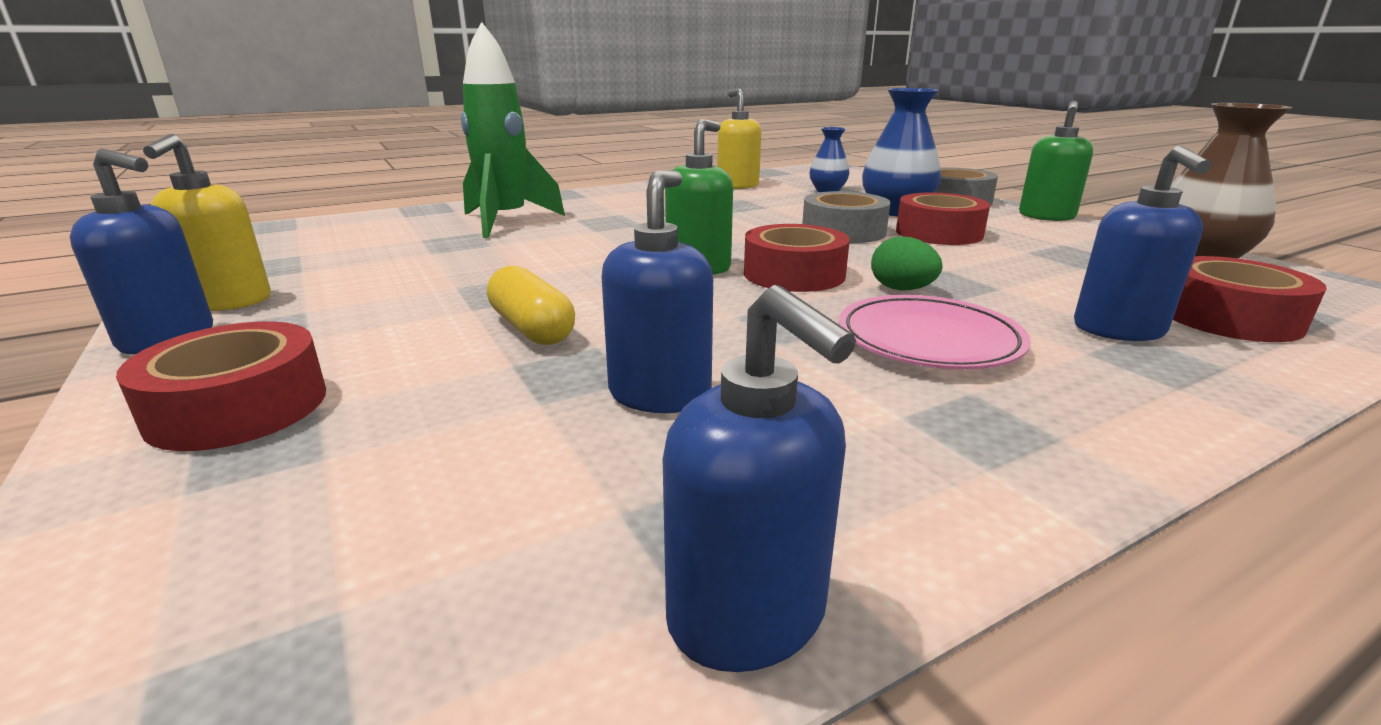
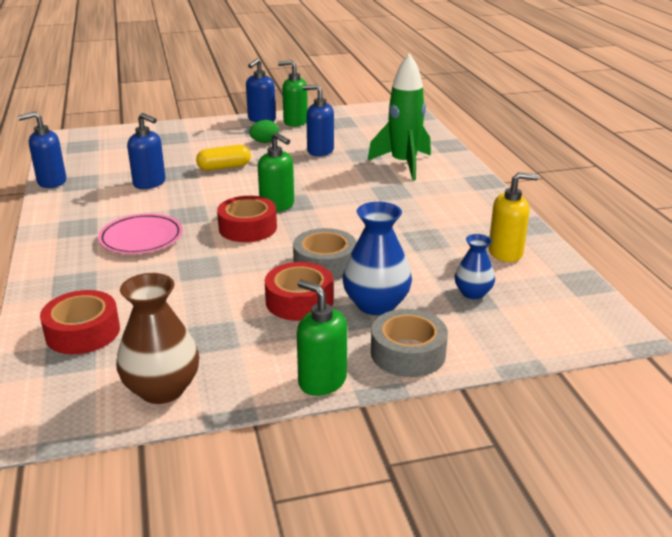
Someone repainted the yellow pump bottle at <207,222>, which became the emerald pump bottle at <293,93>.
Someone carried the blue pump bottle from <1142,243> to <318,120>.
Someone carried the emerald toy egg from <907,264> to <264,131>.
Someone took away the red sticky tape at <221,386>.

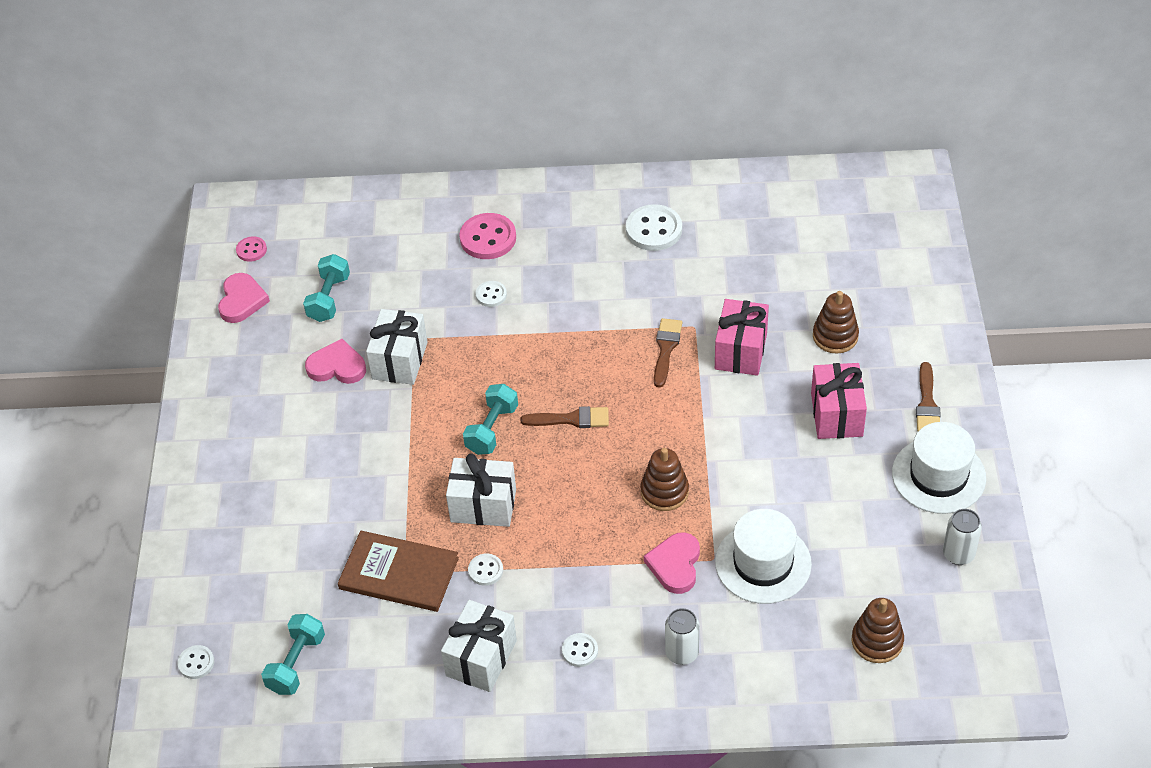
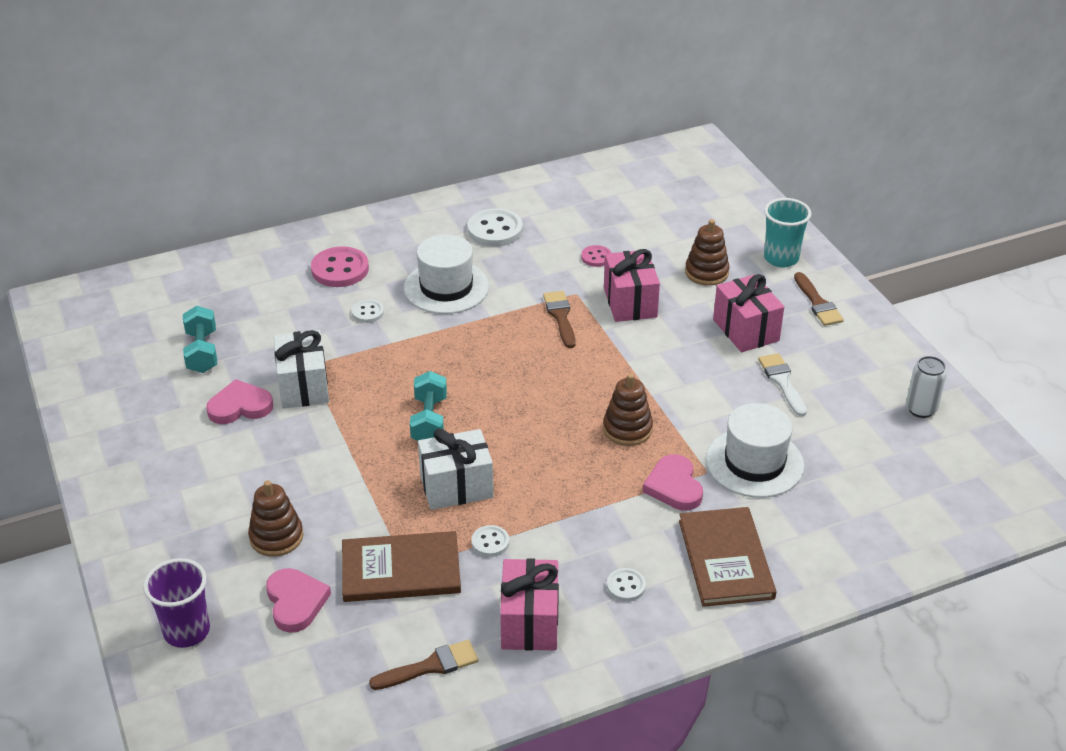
Someone carried the pink shirt button from <251,249> to <596,256>.
Someone carried the pink heart from <244,298> to <298,600>.
Someone carried the dark brown paint brush from <565,417> to <423,665>.
Someone carried the white hat from <939,468> to <446,274>.
Someone carried the dark brown stacking toy from <877,630> to <275,518>.
Someone repainted the white gift at <479,646>, which became the pink gift at <529,604>.
Someone swapped the white can at <682,636> for the dark brown hardback at <728,557>.
Someone took away the teal hand weight at <293,654>.
Someone took away the white shirt button at <195,662>.
Someone put down the teal beaker at <787,232>.
Someone put down the white paint brush at <782,384>.
Someone put down the royal purple beaker at <176,603>.

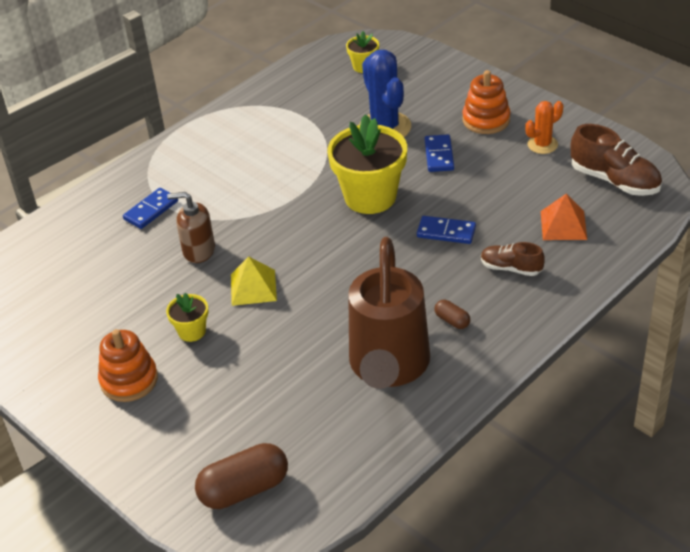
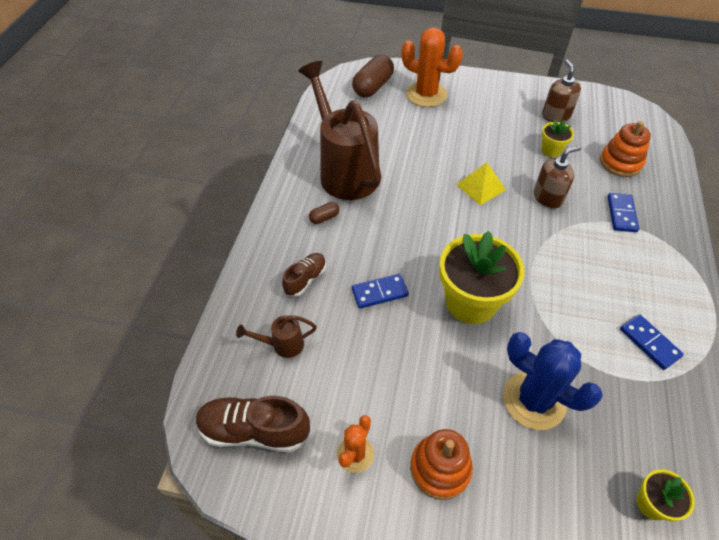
Someone carried the blue domino piece from <439,153> to <652,342>.
Someone swapped the orange pyramid shape at <564,217> for the dark brown watering pot at <276,336>.
Someone rotated the dark brown sneaker at <513,259> by 45 degrees counterclockwise.
Someone carried the yellow plant pot from <187,317> to <557,138>.
Someone rotated the dark brown pill shape at <452,314> by 45 degrees counterclockwise.
Someone carried the orange stacking toy from <128,365> to <625,149>.
Someone put down the orange prickly plant at <432,67>.
Someone put down the dark brown pump bottle at <561,90>.

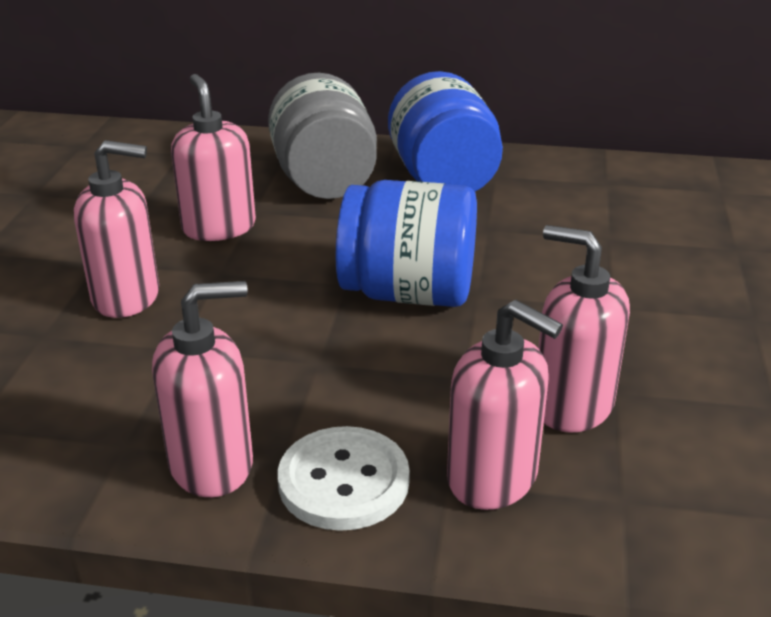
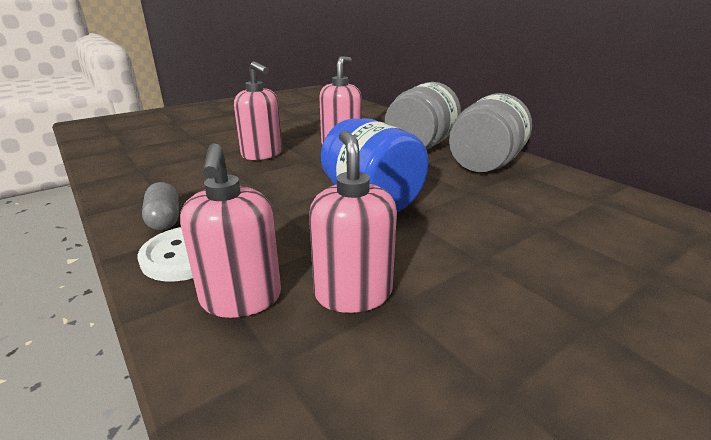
Someone repainted the blue jam jar at <445,131>, which became the grey jam jar at <490,132>.
Someone swapped the pink pump bottle at <202,389> for the grey pill shape at <160,206>.

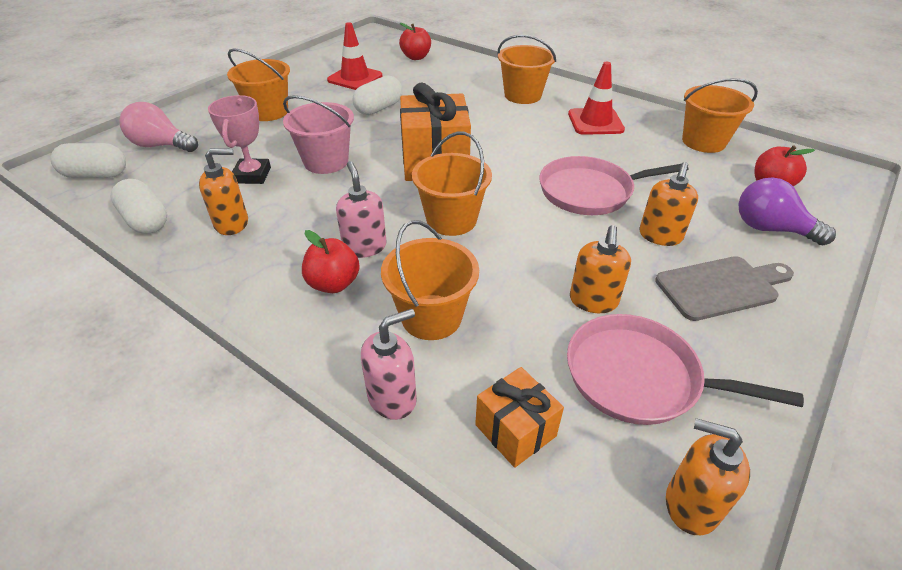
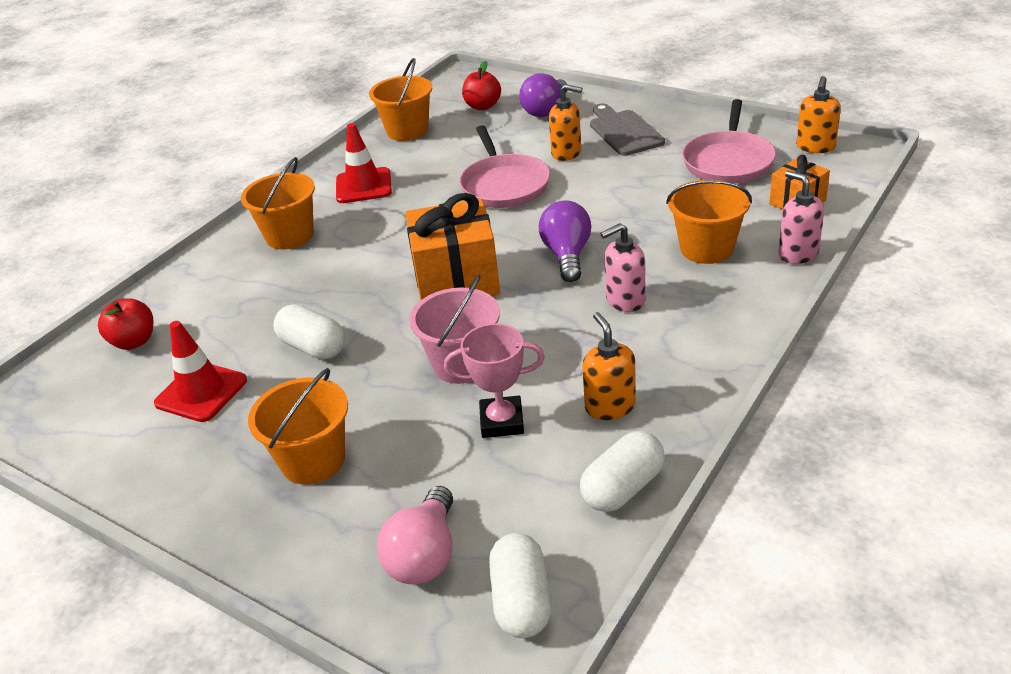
Someone swapped the orange bucket at <452,184> for the royal purple light bulb at <565,241>.
Someone took away the orange pump bottle at <600,269>.
Someone took away the red apple fruit at <331,261>.

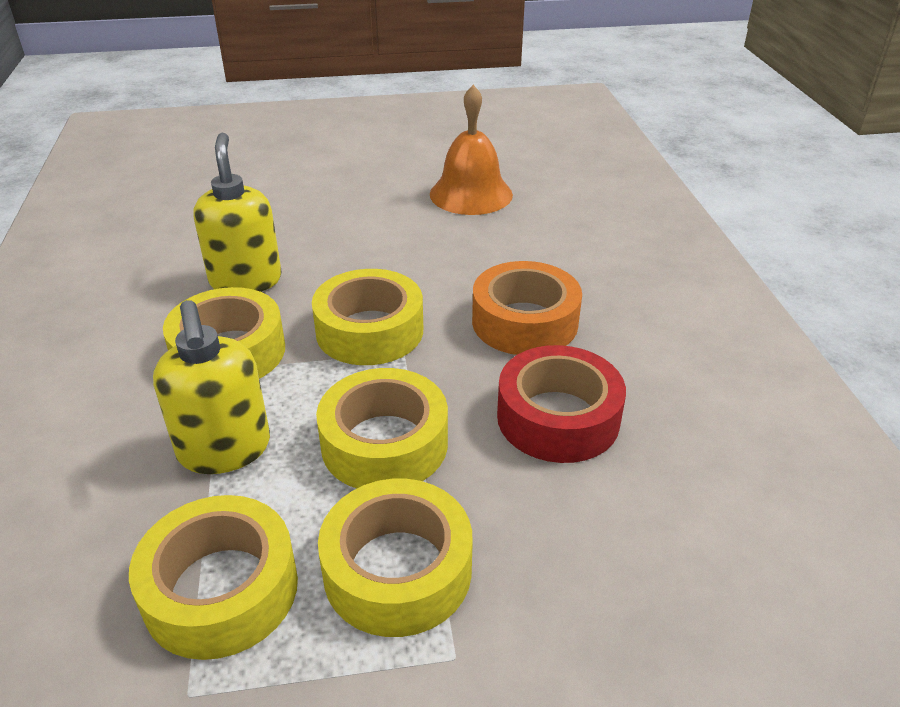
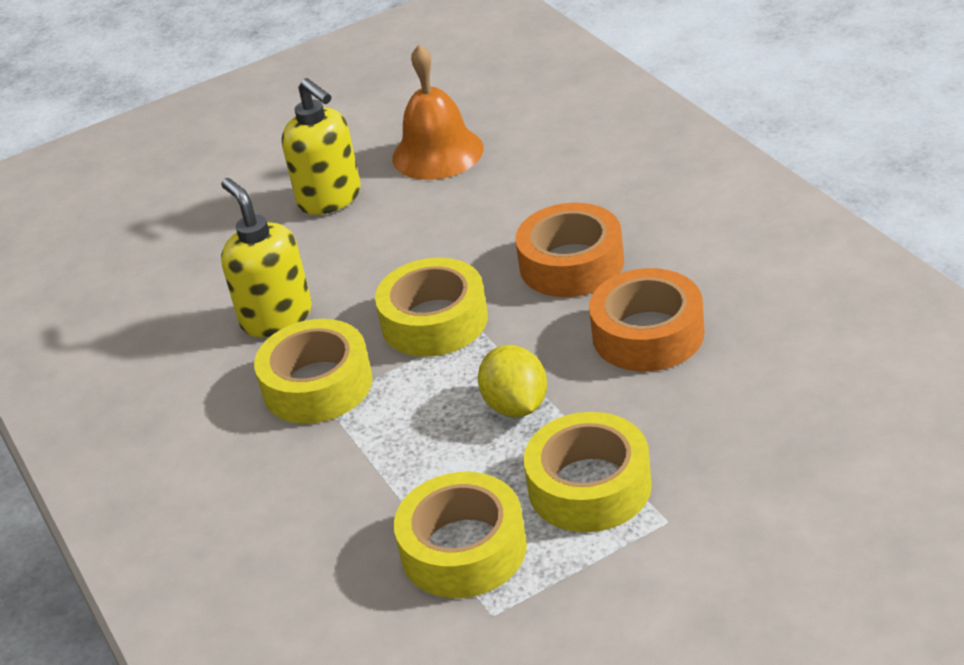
Someone carried the yellow pump bottle from <211,387> to <321,146>.
Someone repainted the red sticky tape at <561,404>, which became the orange sticky tape at <647,320>.
Someone swapped the yellow sticky tape at <382,428> for the yellow toy lemon at <512,381>.

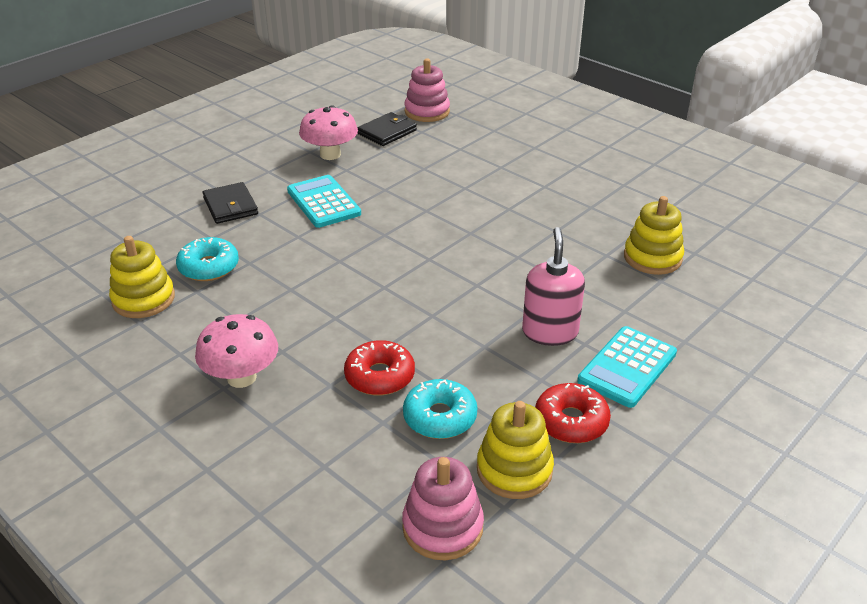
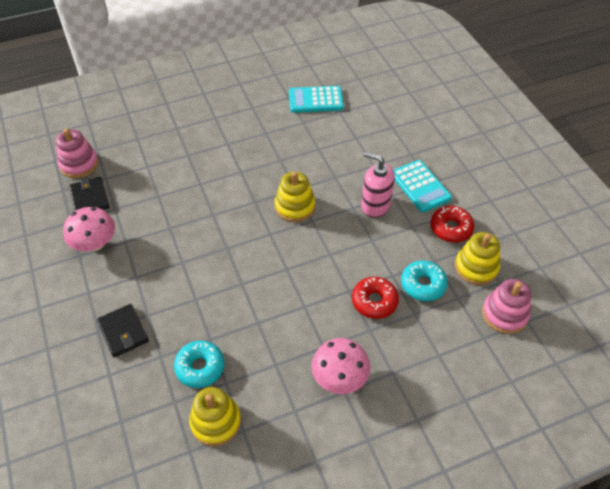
Someone carried the teal calculator from <324,201> to <316,99>.
Someone rotated the black billfold at <230,203> by 60 degrees clockwise.
Someone carried the yellow stacking toy from <654,235> to <295,197>.

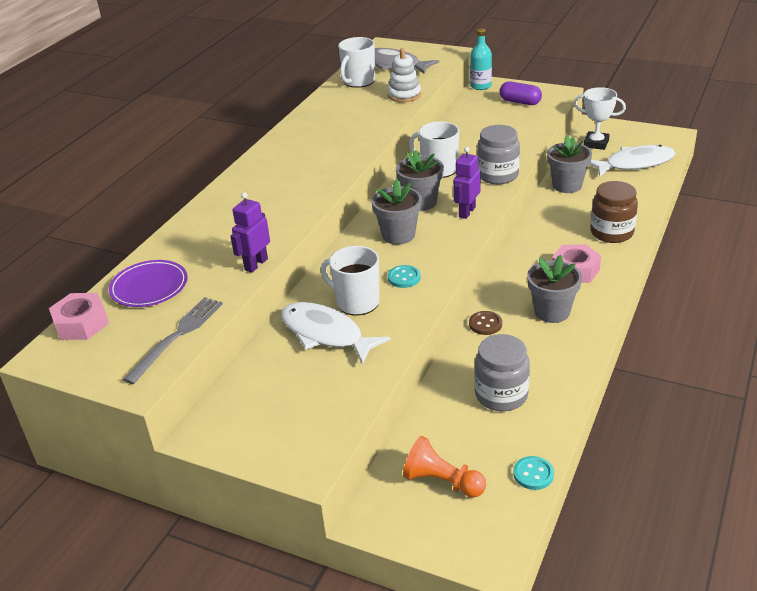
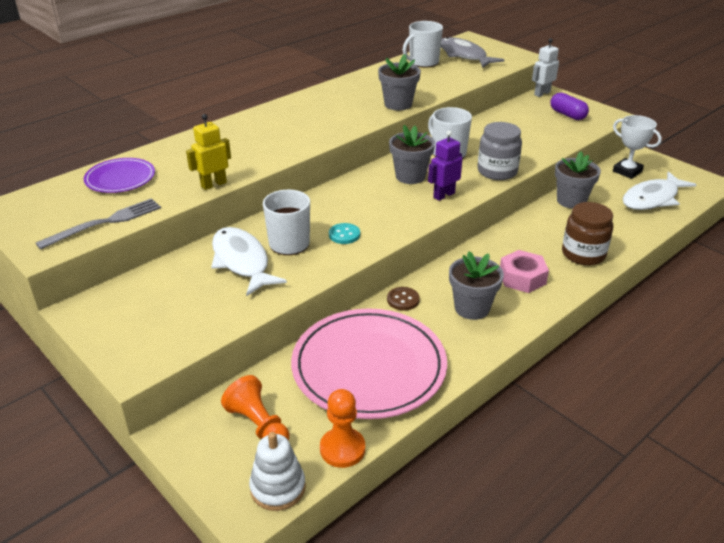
Someone swapped the teal flask at <481,59> for the white robot at <545,67>.
Someone carried the white stacking toy from <404,75> to <277,471>.
Someone rotated the white toy fish at <632,161> by 135 degrees clockwise.
Someone carried the grey plant pot from <396,212> to <399,82>.
Someone repainted the royal purple robot at <250,232>, which became the yellow robot at <208,152>.
Someone took away the pink hex nut at <79,316>.
Someone swapped the grey jam jar at <502,372> for the pink flat dish at <369,363>.
Someone swapped the teal shirt button at <533,473> for the orange game pawn at <342,428>.

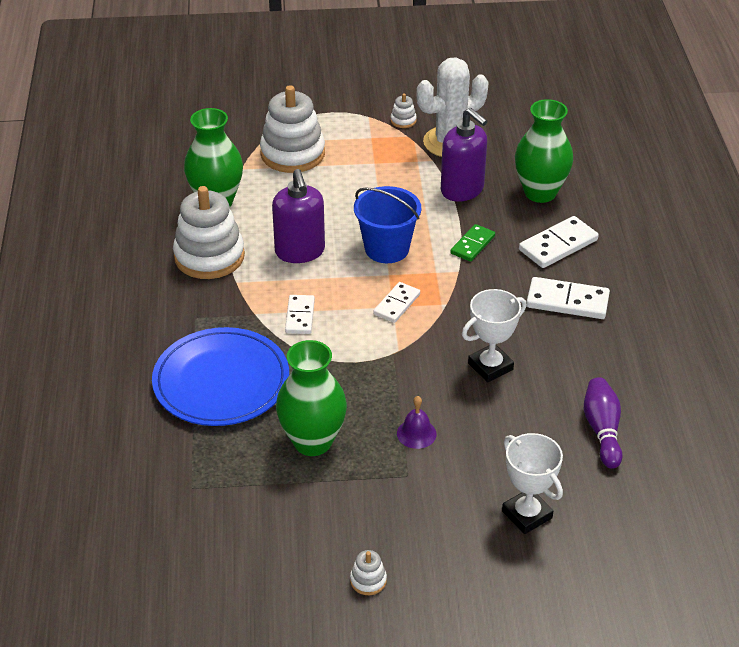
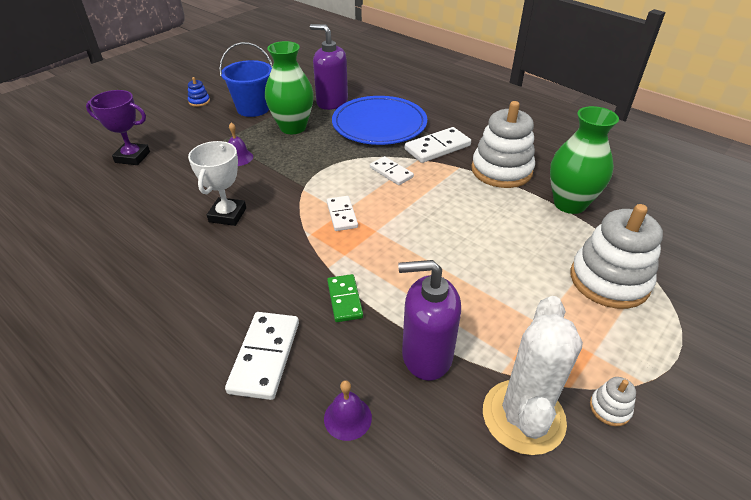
Someone swapped the emerald tall vase at <544,151> for the royal purple bell at <348,410>.
Someone carried the royal purple pump bottle from <298,216> to <329,67>.
Someone carried the blue bucket from <387,224> to <246,79>.
Someone carried the white domino piece from <568,298> to <438,145>.
Someone took away the royal purple tenpin at <603,423>.
Someone repainted the white award cup at <532,483>, which became the royal purple award cup at <118,127>.
Someone repainted the white stacking toy at <368,572>, which became the blue stacking toy at <199,92>.

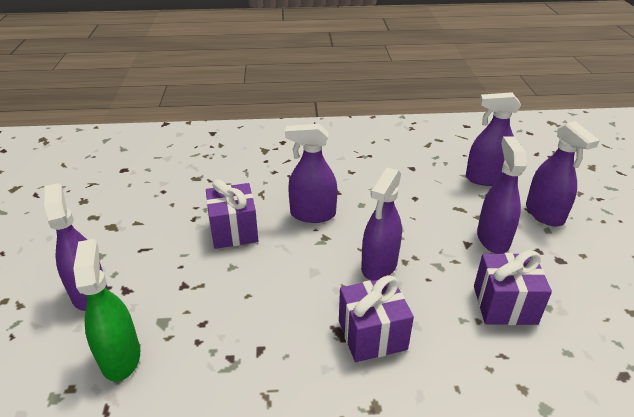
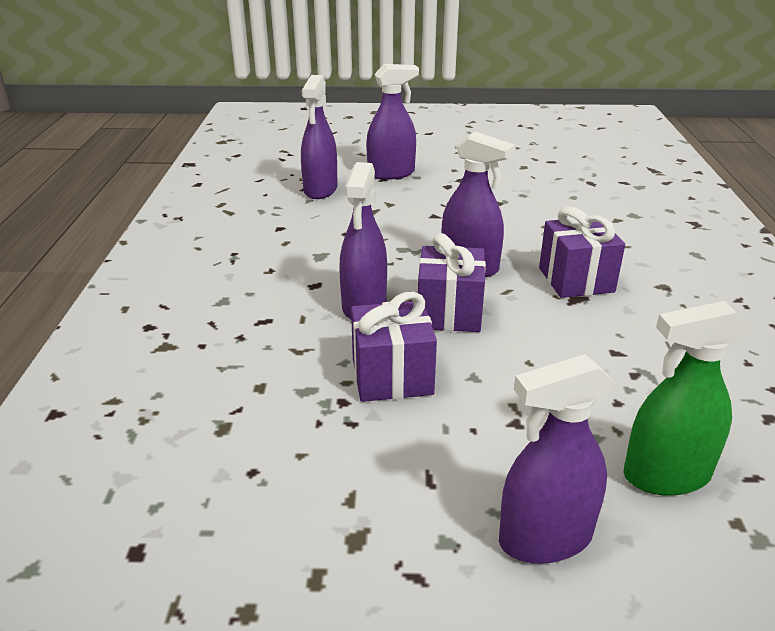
Someone took away the royal purple spray bottle at <502,195>.
Someone carried the royal purple gift from <513,287> to <452,282>.

